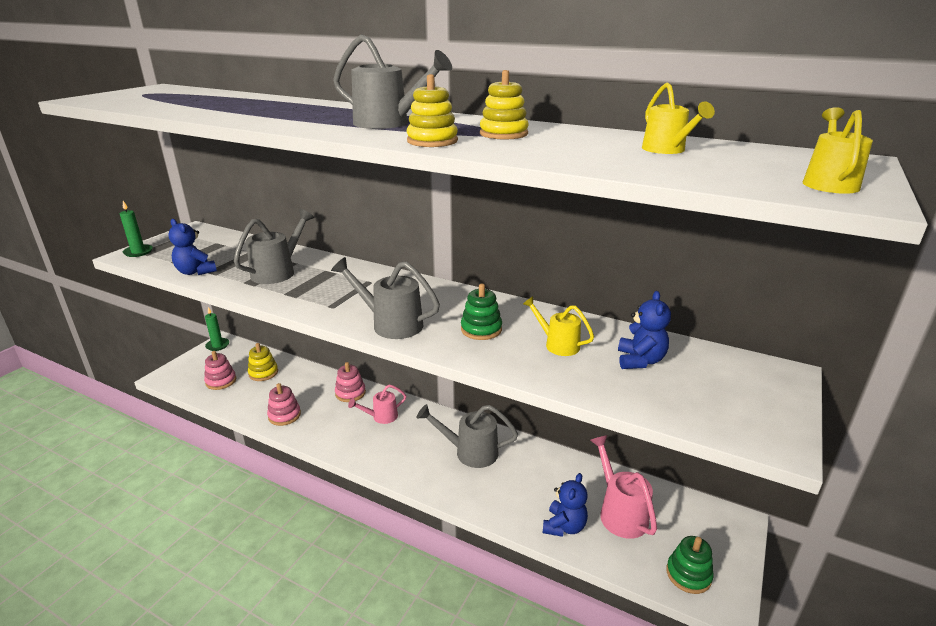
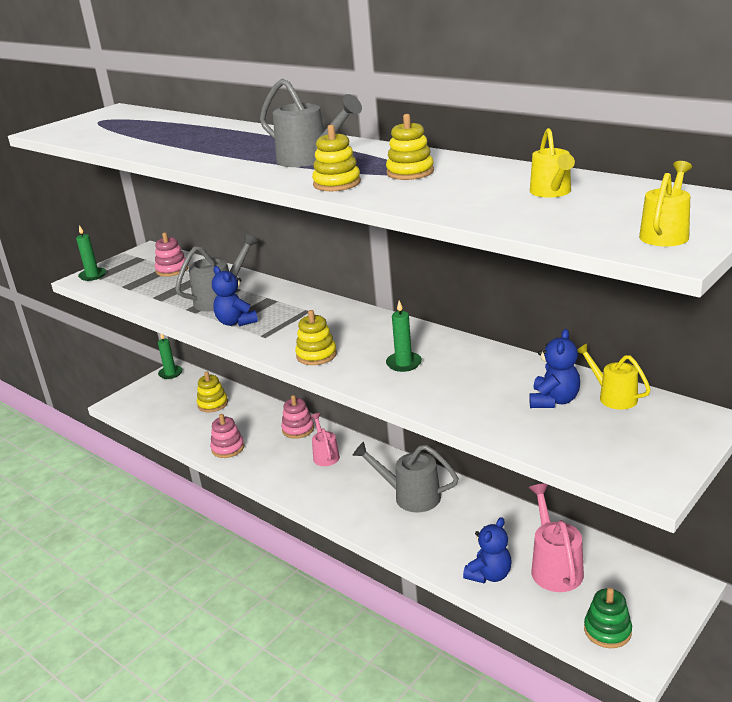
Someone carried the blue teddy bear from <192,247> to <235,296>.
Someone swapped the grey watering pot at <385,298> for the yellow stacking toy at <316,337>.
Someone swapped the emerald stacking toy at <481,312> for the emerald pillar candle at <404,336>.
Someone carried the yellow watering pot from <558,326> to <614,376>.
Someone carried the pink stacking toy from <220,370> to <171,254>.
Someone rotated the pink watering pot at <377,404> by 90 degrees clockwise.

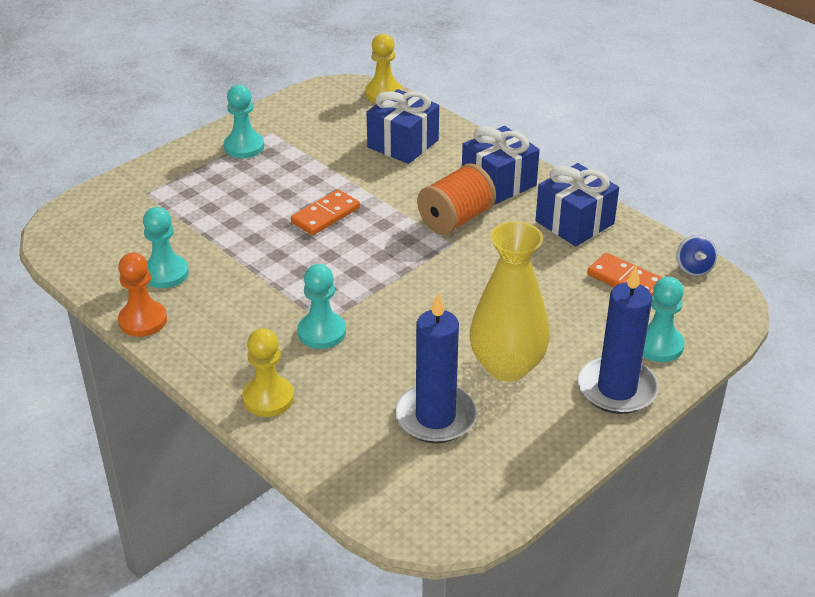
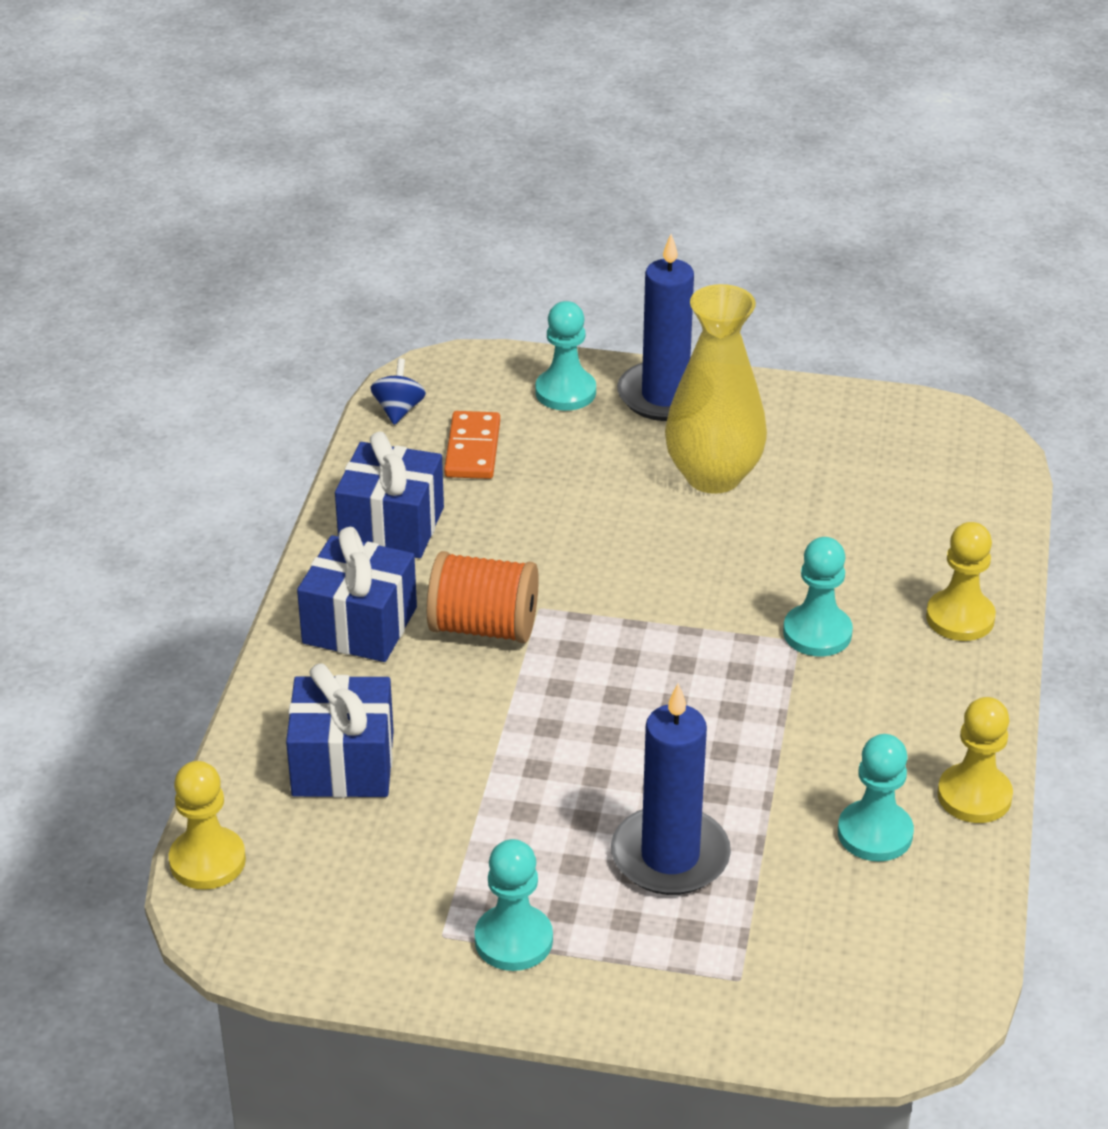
Someone took away the orange domino piece at <325,212>.
Someone rotated the blue toy top at <696,255> by 45 degrees counterclockwise.
Someone repainted the orange game pawn at <142,295>, which became the yellow game pawn at <975,760>.
Someone carried the blue pillar candle from <436,368> to <671,789>.

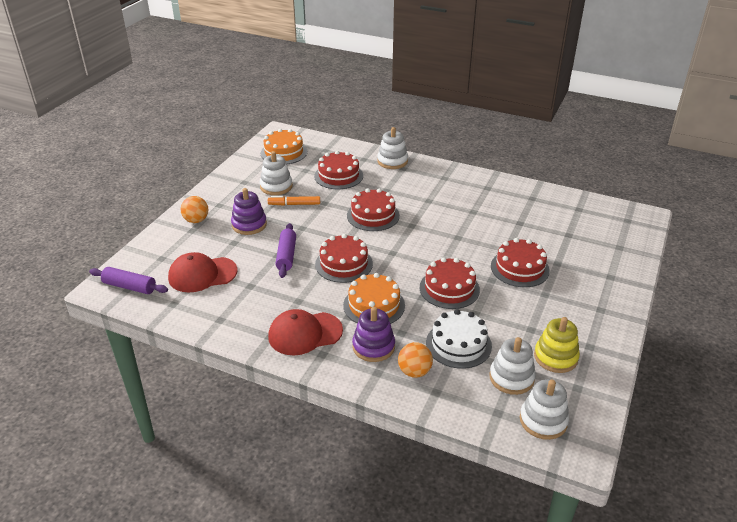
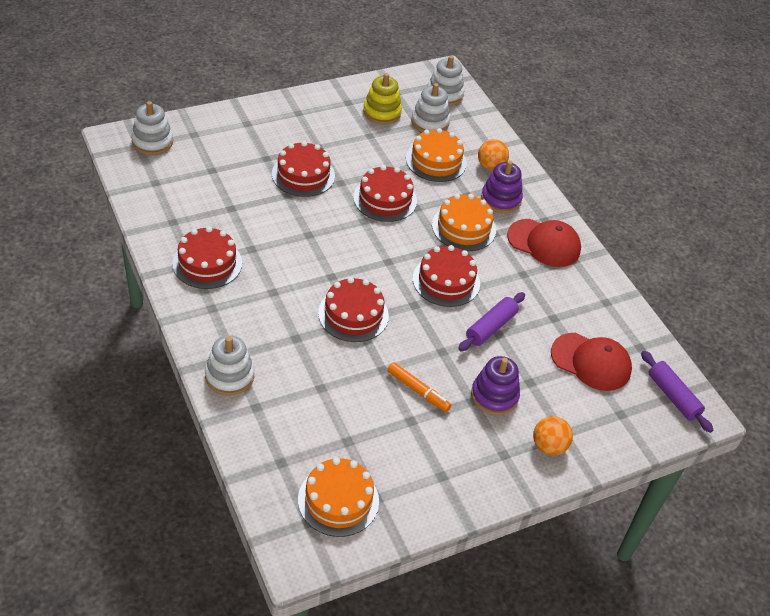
Someone carried the white stacking toy from <276,173> to <152,128>.
Someone carried the red layer cake from <338,170> to <207,257>.
Someone repainted the white layer cake at <459,339>, which became the orange layer cake at <436,155>.

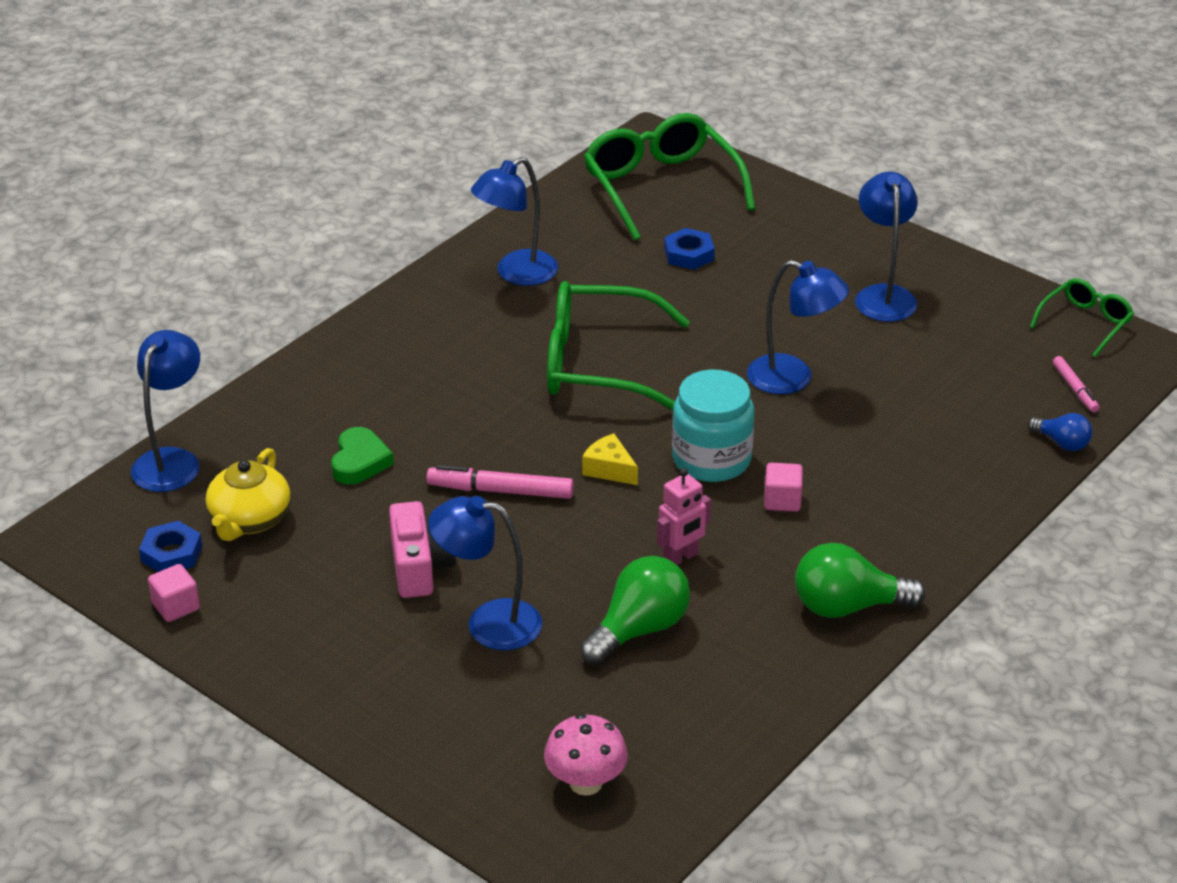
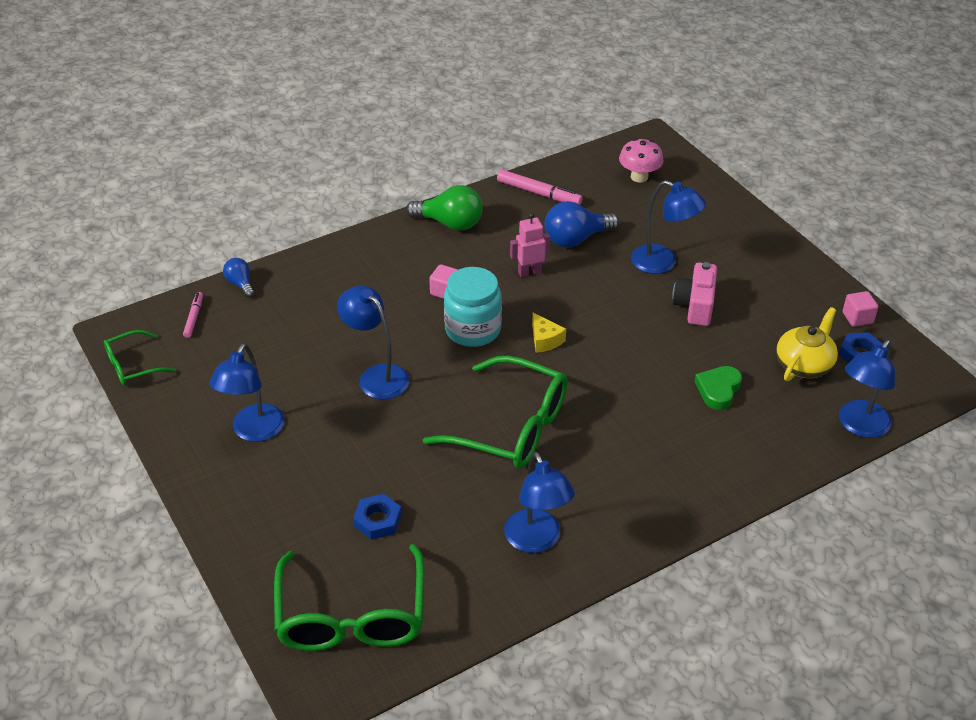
Someone rotated the blue lamp at <514,221> by 90 degrees clockwise.
Someone carried the pink felt pen from <500,481> to <539,187>.
Someone repainted the emerald light bulb at <635,610>, which became the blue light bulb at <581,224>.

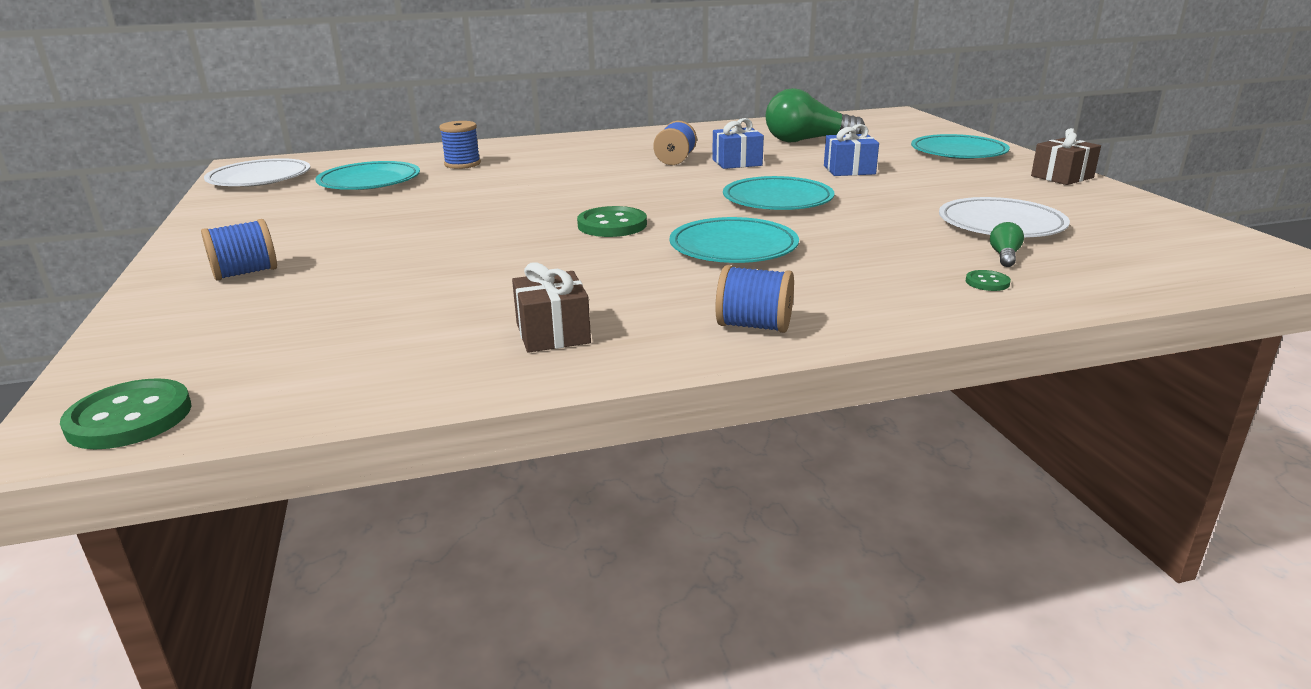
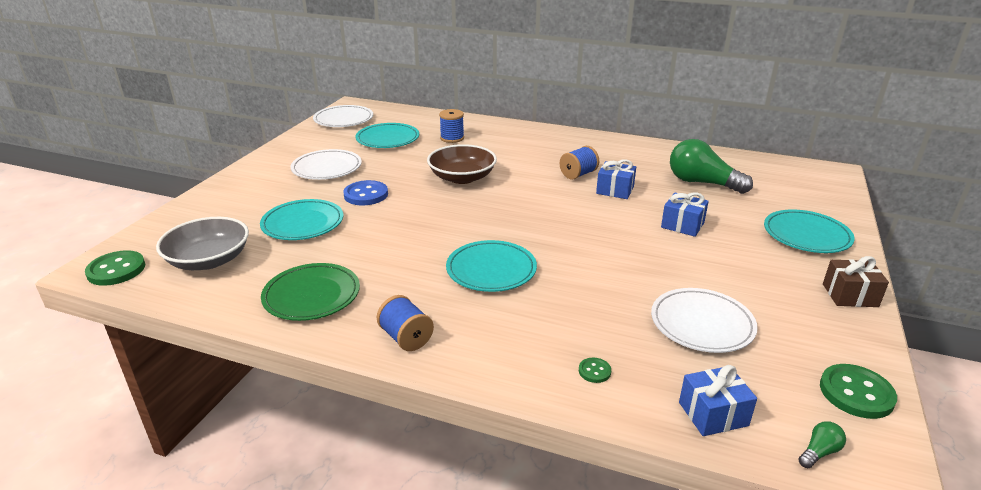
Someone carried the teal flat dish from <779,193> to <301,219>.
Someone carried the emerald shirt button from <612,221> to <858,391>.
Someone took away the blue spool at <239,250>.
Someone carried the emerald light bulb from <1007,244> to <822,444>.
Someone swapped the dark brown gift at <551,307> for the emerald flat dish at <310,292>.
Someone put down the dark brown bowl at <462,164>.
Someone put down the white flat dish at <326,164>.
Someone put down the blue shirt button at <365,192>.
Someone put down the grey bowl at <202,243>.
Someone put down the blue gift at <718,400>.

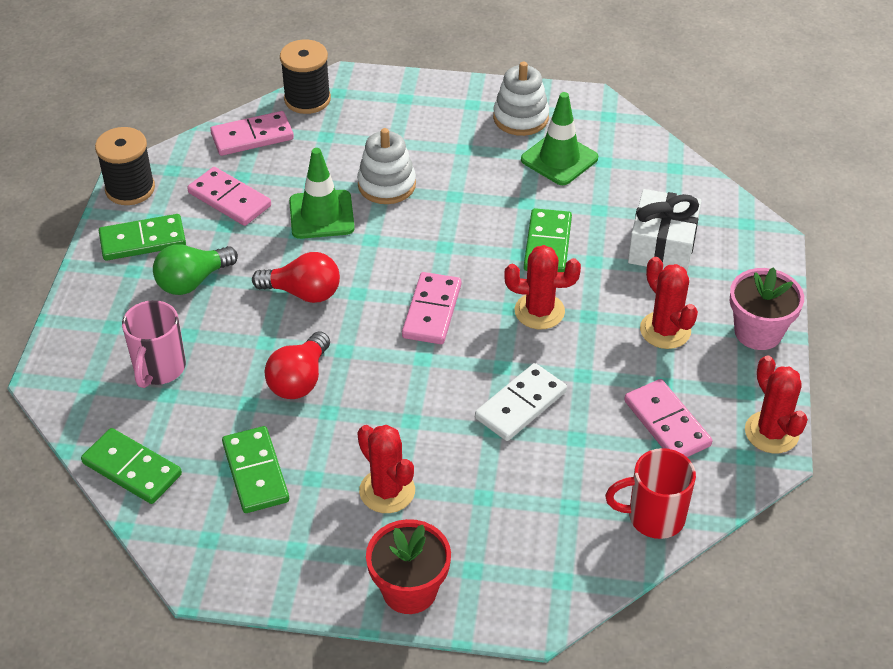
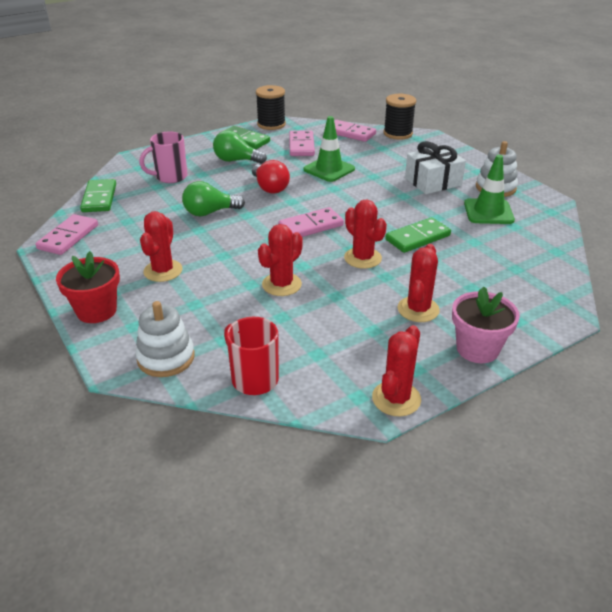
Someone carried the white stacking toy from <386,166> to <165,339>.
Someone carried the white gift from <665,230> to <435,167>.
Someone repainted the red light bulb at <297,365>, which became the emerald light bulb at <213,198>.
Someone swapped the white domino piece at <521,402> for the red prickly plant at <280,260>.
Someone carried the pink domino piece from <668,418> to <66,234>.
Someone took away the emerald domino piece at <255,469>.

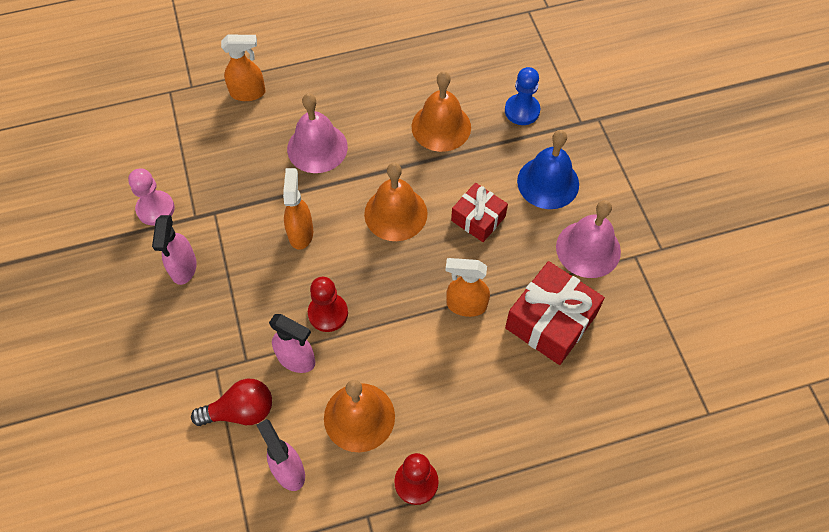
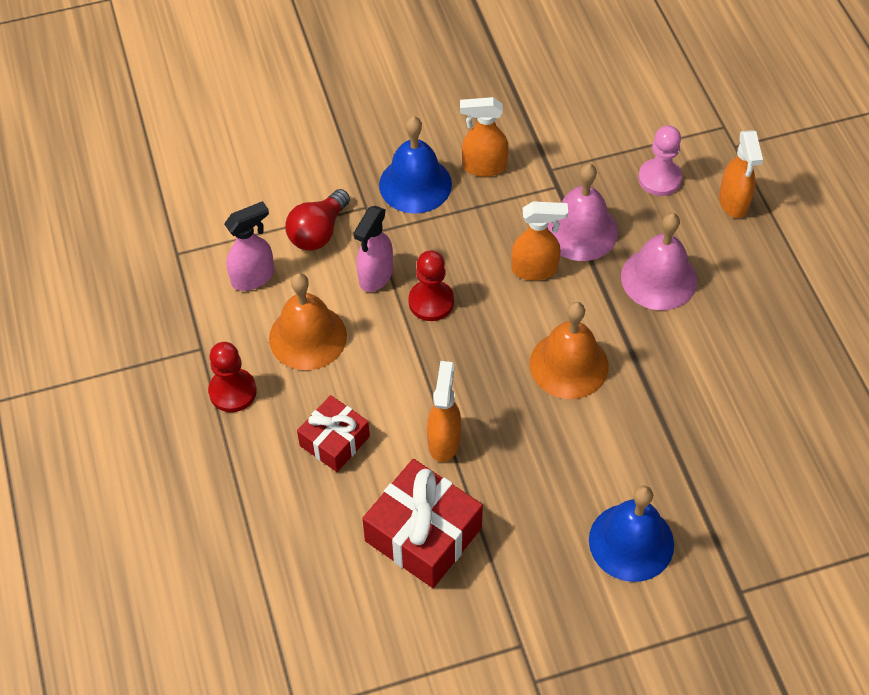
Someone took away the blue game pawn at <522,96>.
Someone took away the orange bell at <441,111>.
Someone carried the pink game pawn from <151,196> to <660,160>.
Someone carried the red gift from <479,212> to <333,433>.
Someone carried the pink bell from <588,239> to <583,212>.
Someone repainted the pink spray bottle at <174,250>, which became the orange spray bottle at <484,137>.
Someone rotated the red light bulb at <231,402> by 45 degrees clockwise.
Someone put down the blue bell at <415,165>.

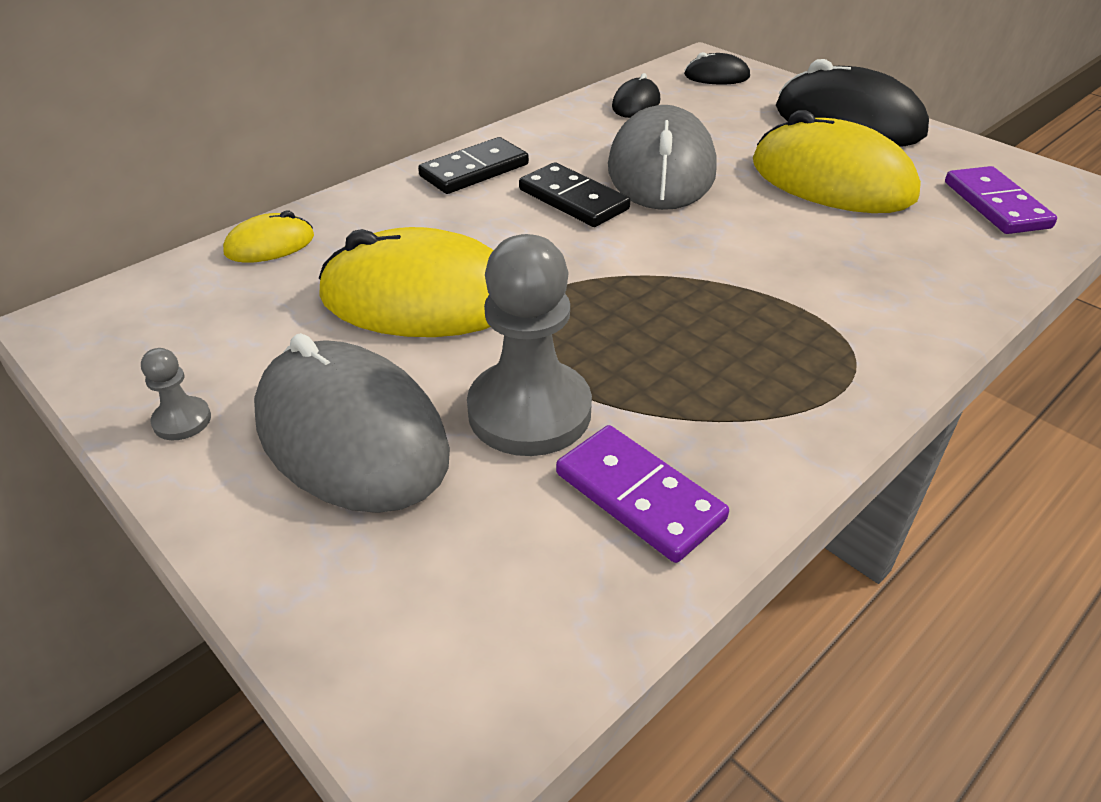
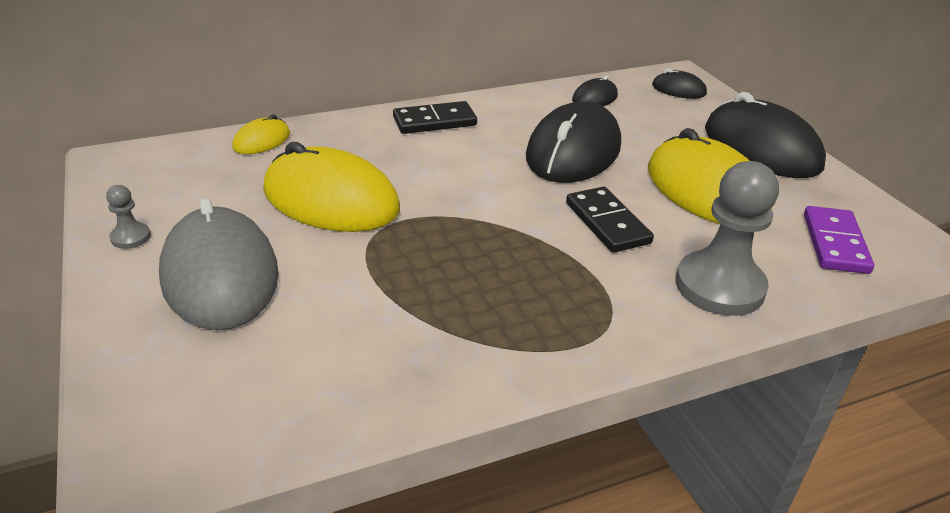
Someone repainted the grey mouse at <662,157>, which became the black mouse at <573,142>.
Someone carried the black domino piece from <574,194> to <610,220>.
Someone rotated the yellow mouse at <268,237> by 45 degrees counterclockwise.
Someone carried the grey game pawn from <529,345> to <727,238>.
Someone took away the royal purple domino piece at <642,494>.

